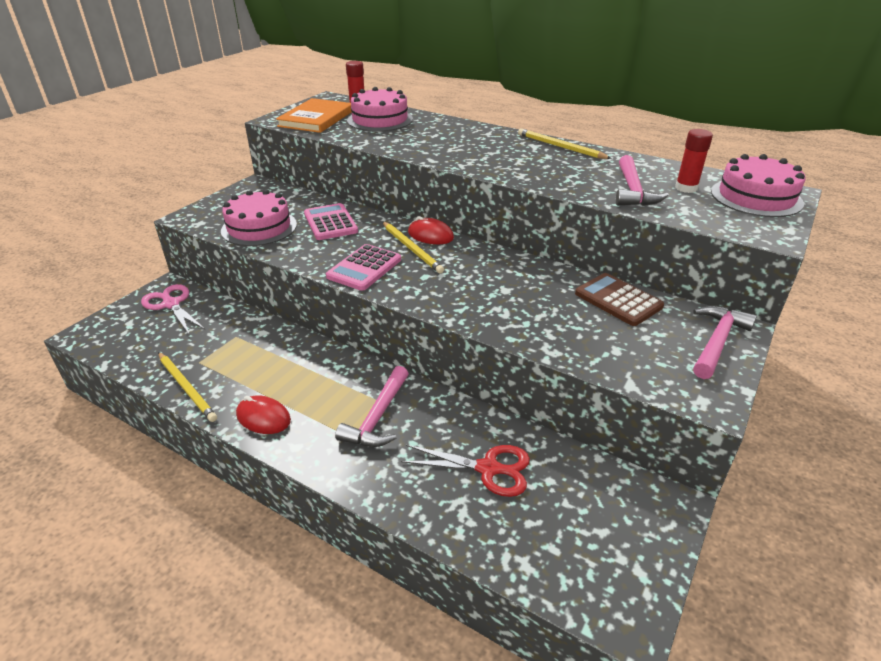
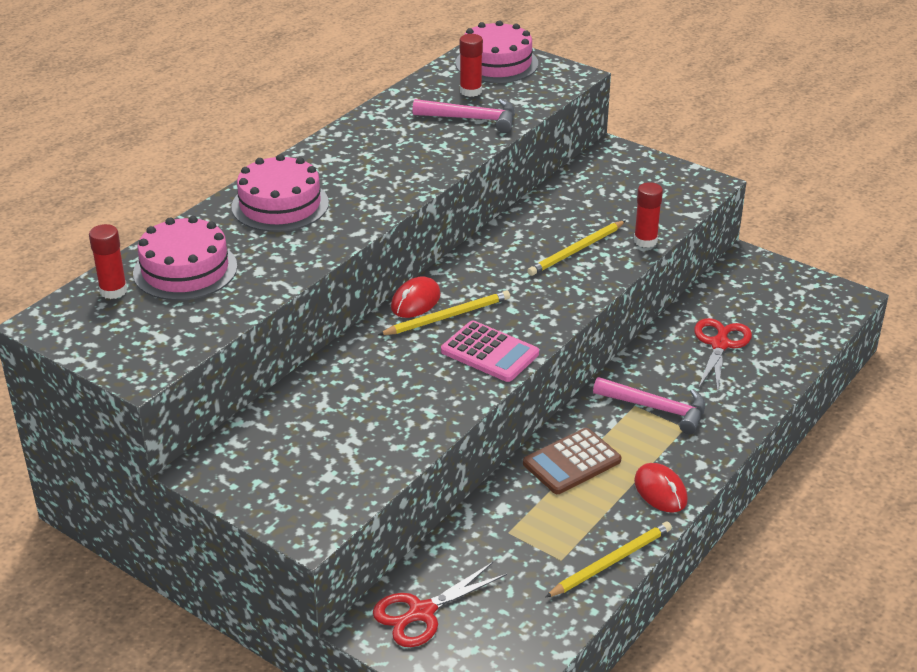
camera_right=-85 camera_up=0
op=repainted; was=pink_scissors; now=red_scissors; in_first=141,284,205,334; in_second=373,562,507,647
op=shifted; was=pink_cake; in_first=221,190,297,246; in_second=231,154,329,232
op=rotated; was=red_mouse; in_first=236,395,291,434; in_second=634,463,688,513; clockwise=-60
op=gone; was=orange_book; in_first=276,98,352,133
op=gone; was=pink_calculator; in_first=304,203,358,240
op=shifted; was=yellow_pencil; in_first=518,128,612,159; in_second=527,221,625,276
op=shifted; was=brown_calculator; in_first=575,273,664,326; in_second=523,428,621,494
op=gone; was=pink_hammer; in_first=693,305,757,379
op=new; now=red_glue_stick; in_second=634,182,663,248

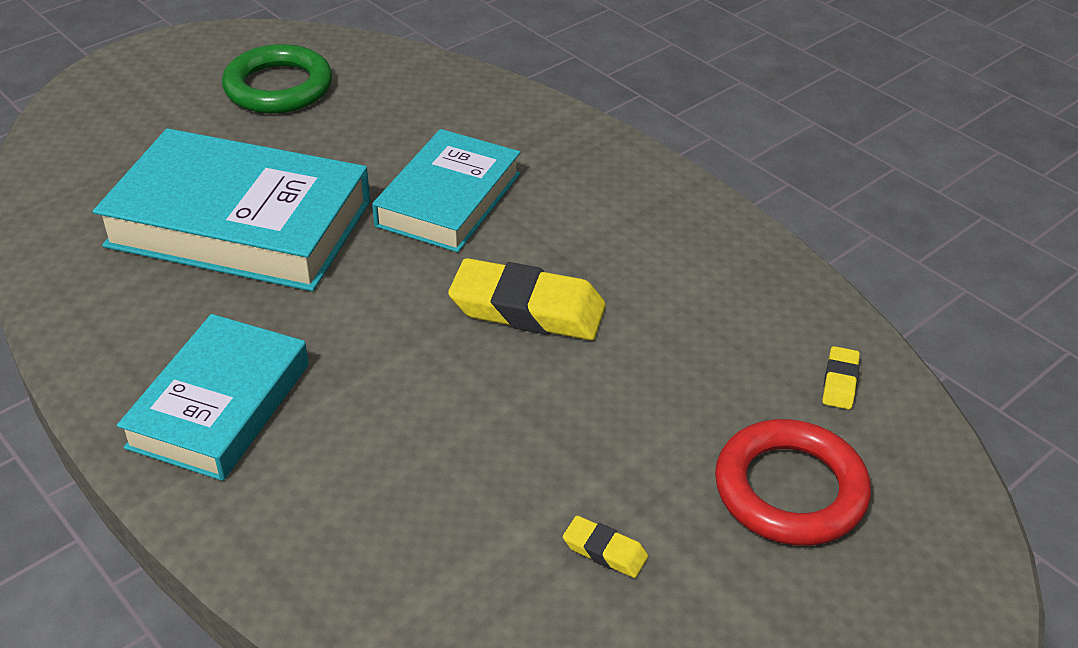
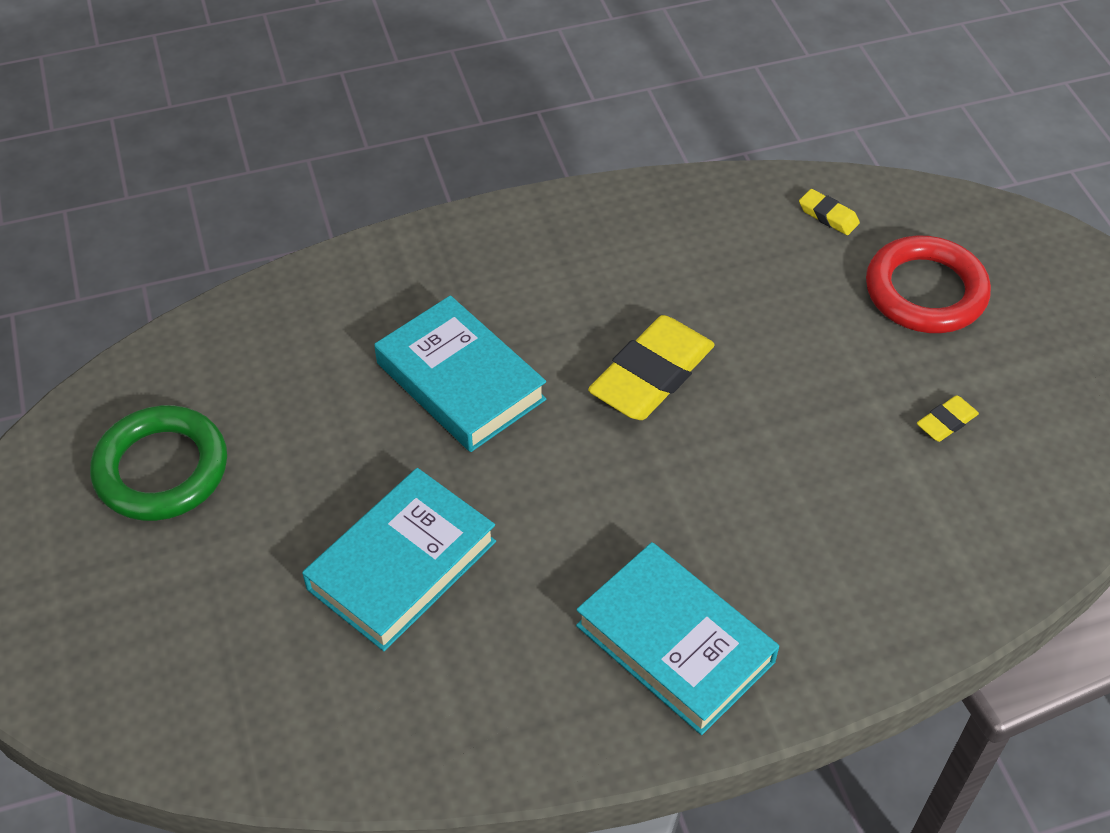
camera_right=-65 camera_up=10
op=scaled; was=turquoise_book; in_first=93,128,370,291; in_second=302,468,496,651; ratio=0.65

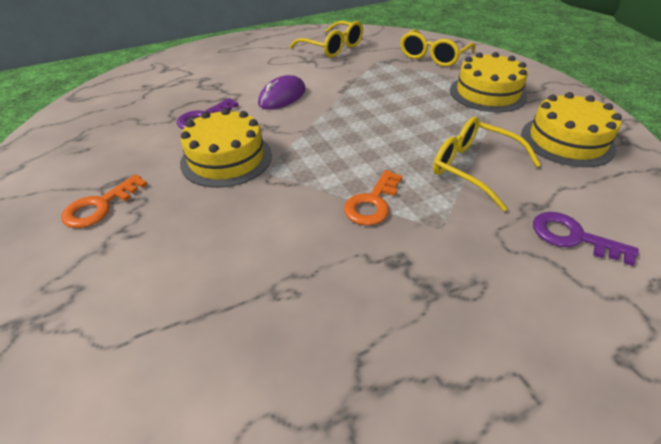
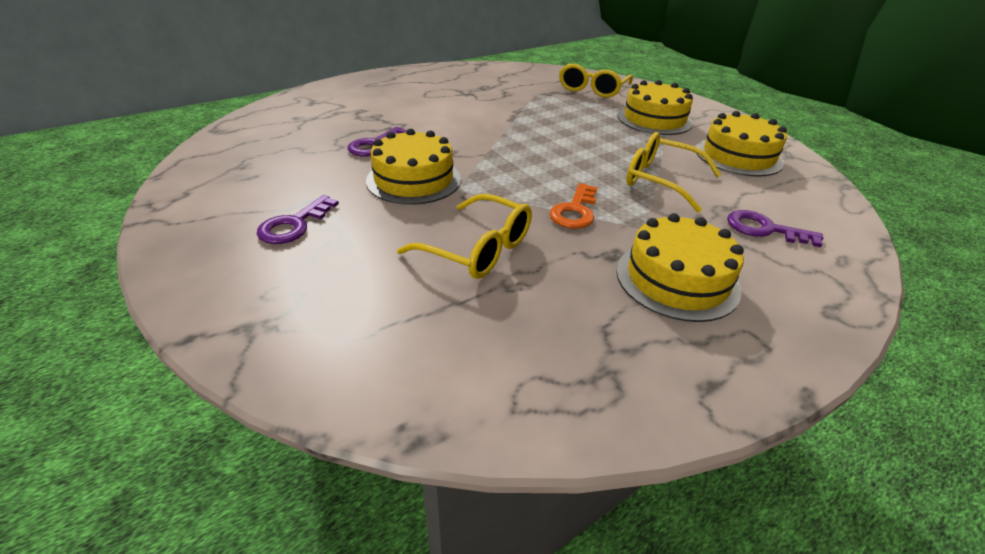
camera_right=-10 camera_up=-5
op=repainted; was=orange_key; now=purple_key; in_first=61,174,147,228; in_second=256,195,339,244
op=gone; was=purple_mouse; in_first=258,75,306,110
op=shifted; was=yellow_glasses; in_first=290,21,363,58; in_second=397,194,532,279
op=new; now=yellow_cake; in_second=616,213,744,322

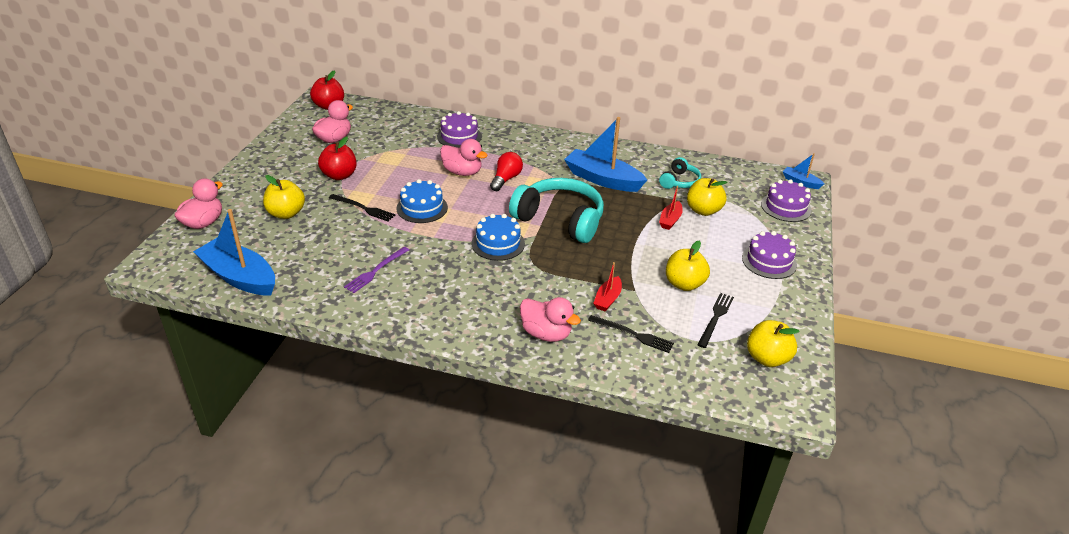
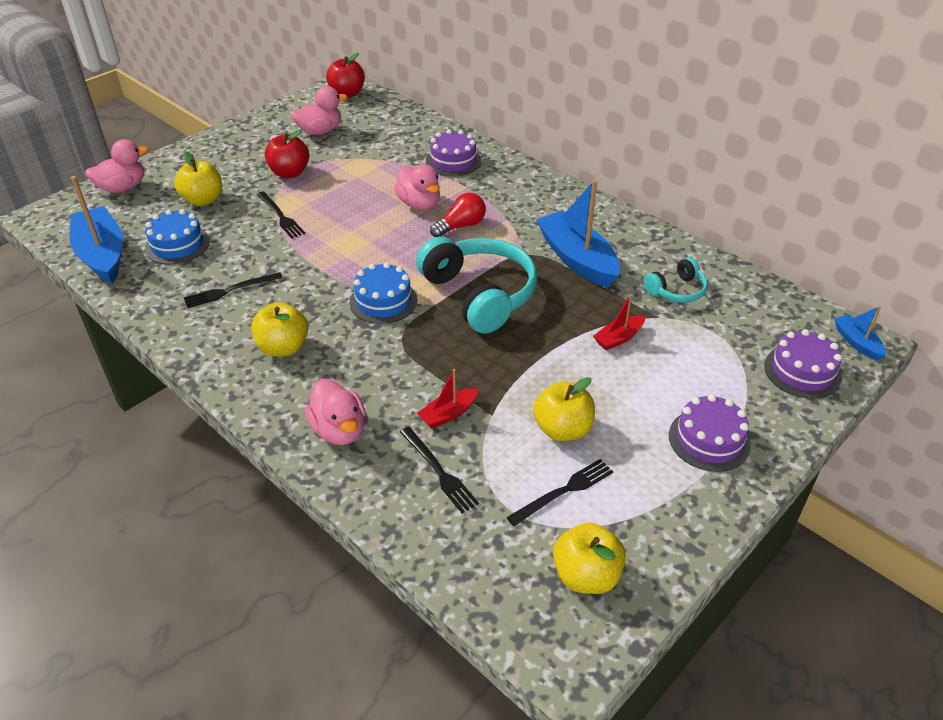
camera_right=30 camera_up=5
op=repainted; was=purple_fork; now=black_fork; in_first=344,247,409,293; in_second=184,272,283,308
op=shifted; was=blue_cake; in_first=396,179,448,223; in_second=145,209,210,264
op=shifted; was=yellow_apple; in_first=687,178,727,216; in_second=251,302,308,357

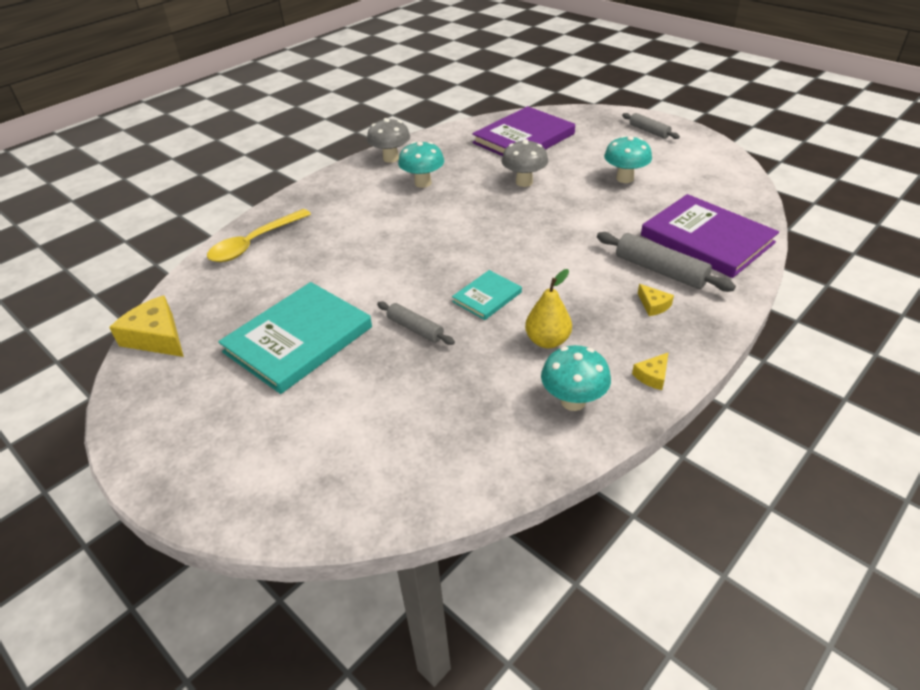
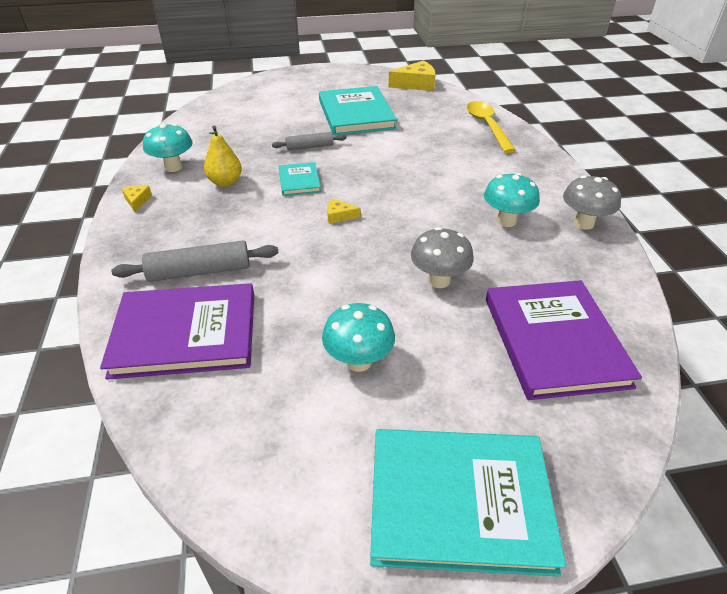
camera_right=125 camera_up=0
op=swapped; was=grey_rolling_pin; now=turquoise_book; in_first=622,113,680,139; in_second=370,429,566,576
op=shifted; was=yellow_cheese; in_first=638,284,674,316; in_second=327,199,361,224

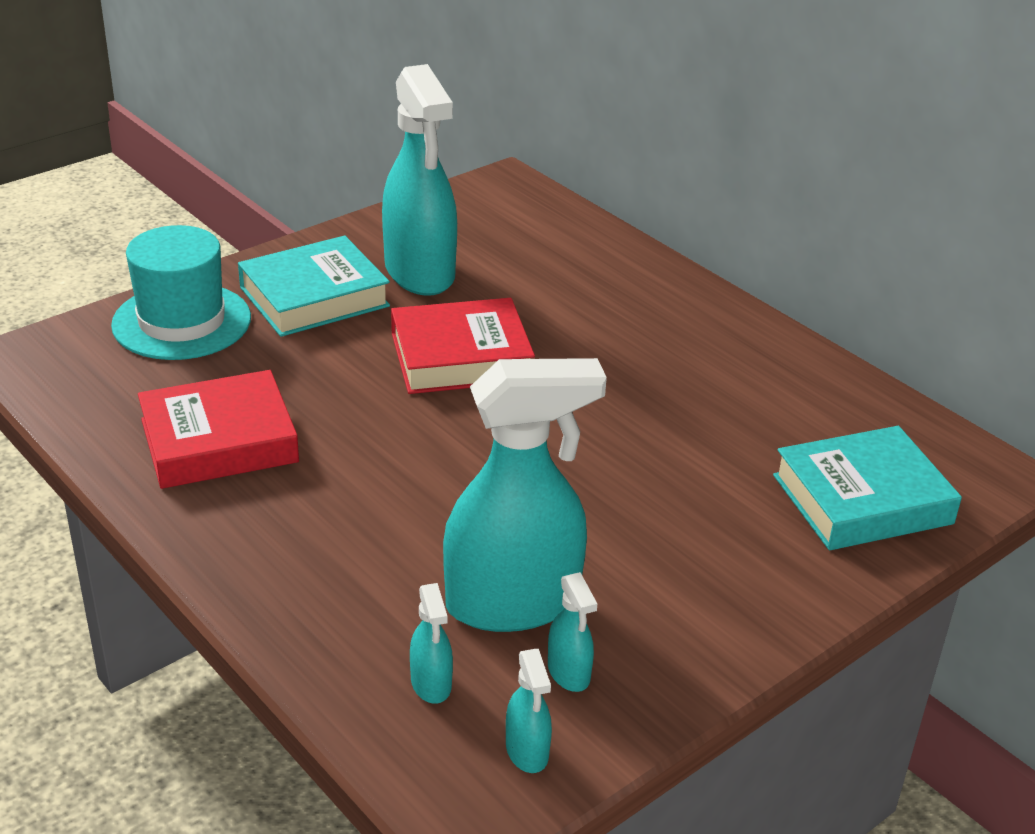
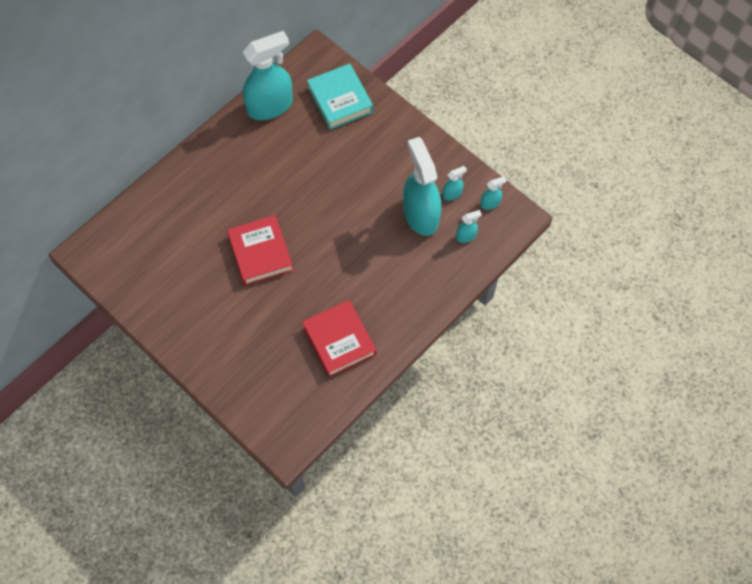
camera_right=-95 camera_up=30
op=gone; was=turquoise_hat; in_first=111,225,251,360
op=gone; was=turquoise_book; in_first=238,236,390,337
op=shifted; was=turquoise_spray_bottle; in_first=382,64,457,296; in_second=243,31,293,120

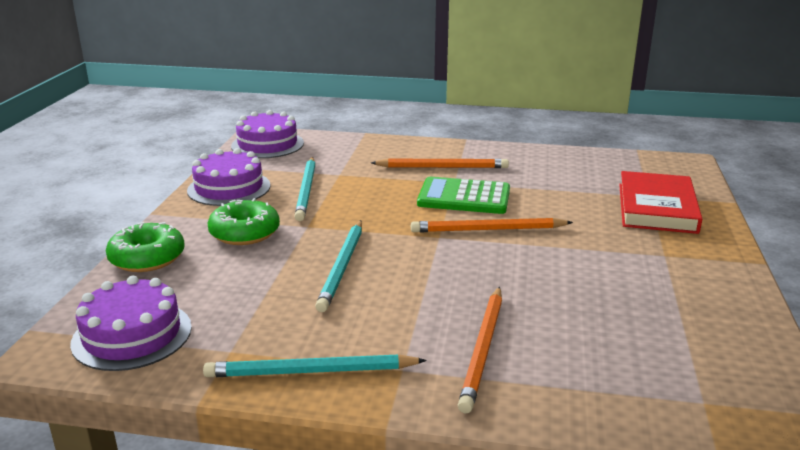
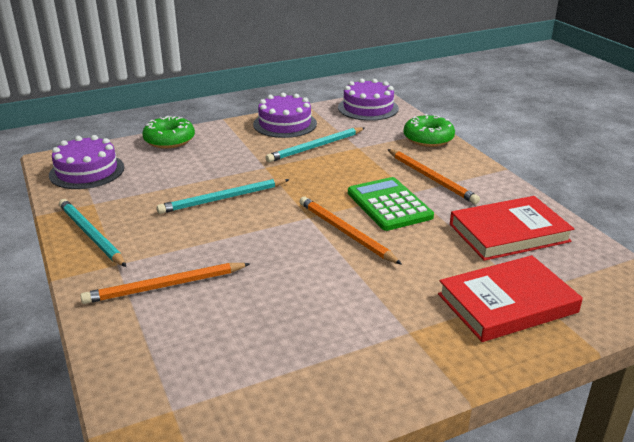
camera_right=55 camera_up=5
op=shifted; was=green_donut; in_first=207,198,280,245; in_second=403,114,455,147
op=new; now=red_book; in_second=450,196,574,261

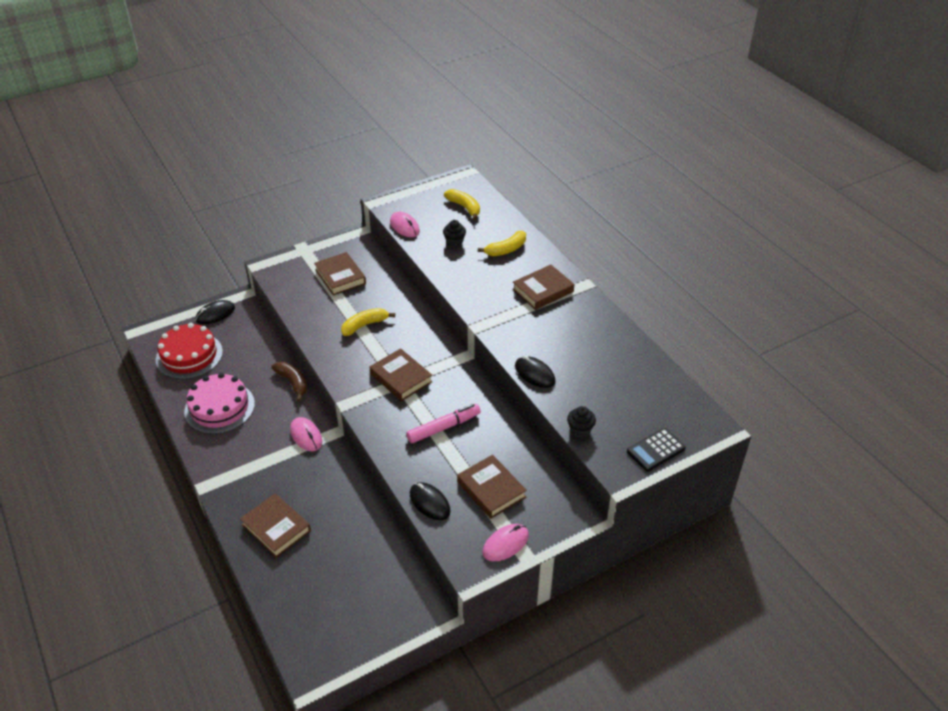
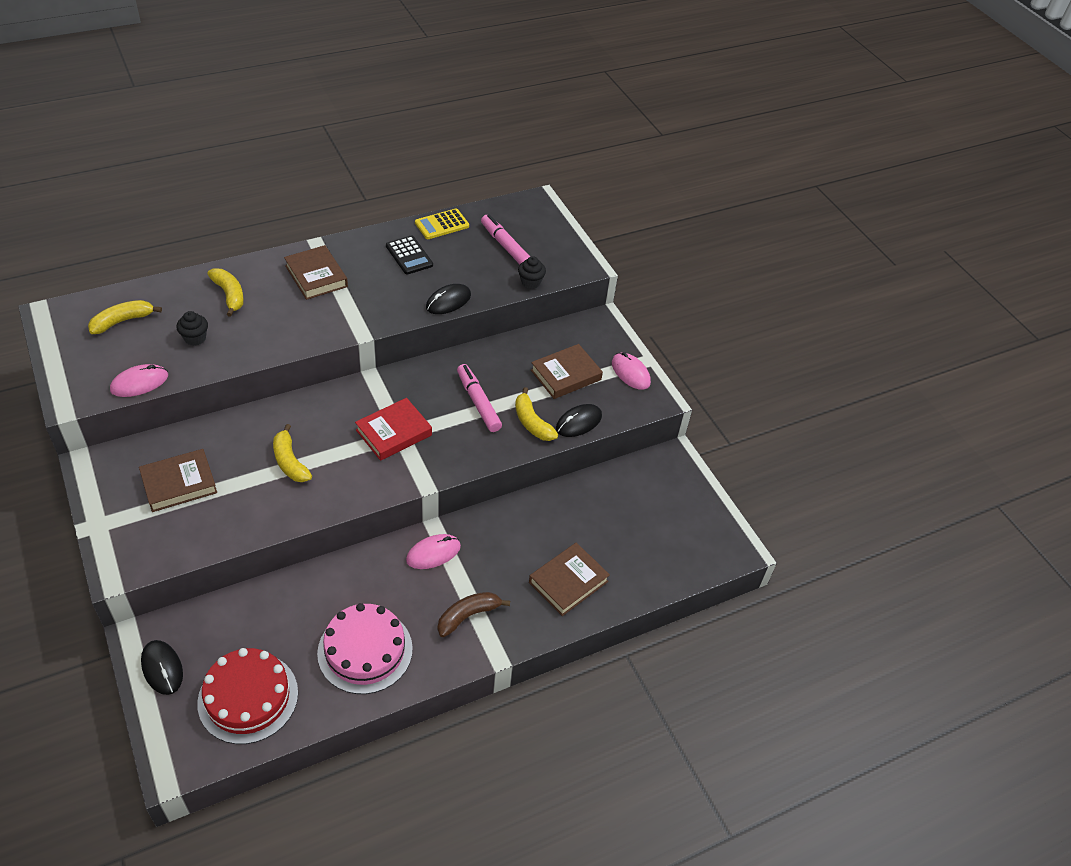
camera_right=-90 camera_up=5
op=shifted; was=brown_banana; in_first=271,362,307,401; in_second=438,592,510,637
op=repainted; was=brown_book; now=red_book; in_first=369,348,432,401; in_second=355,398,432,461
op=shifted; was=black_calculator; in_first=627,428,686,472; in_second=386,236,433,275
op=new; now=yellow_calculator; in_second=415,209,469,239
op=new; now=pink_marker; in_second=481,214,530,264
op=new; now=yellow_banana; in_second=515,387,558,441

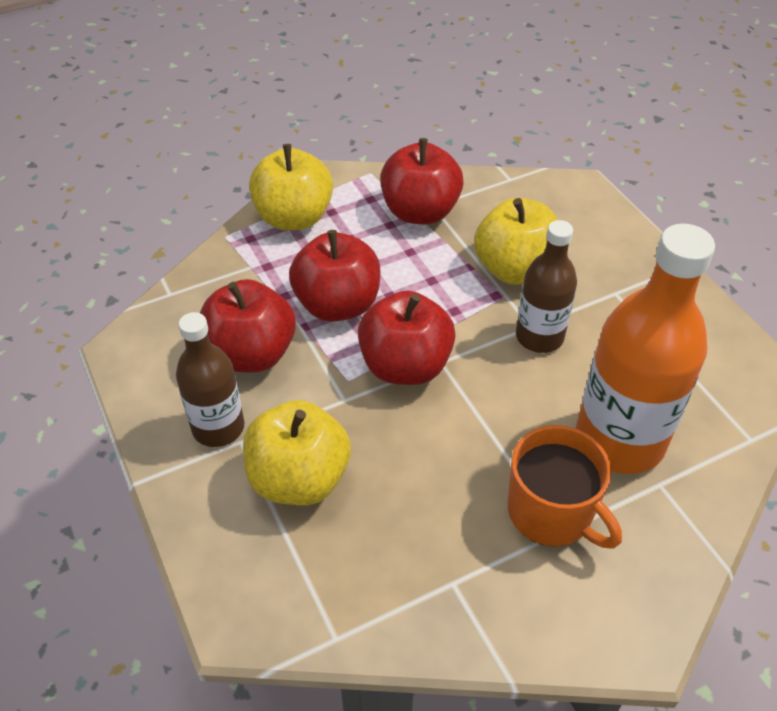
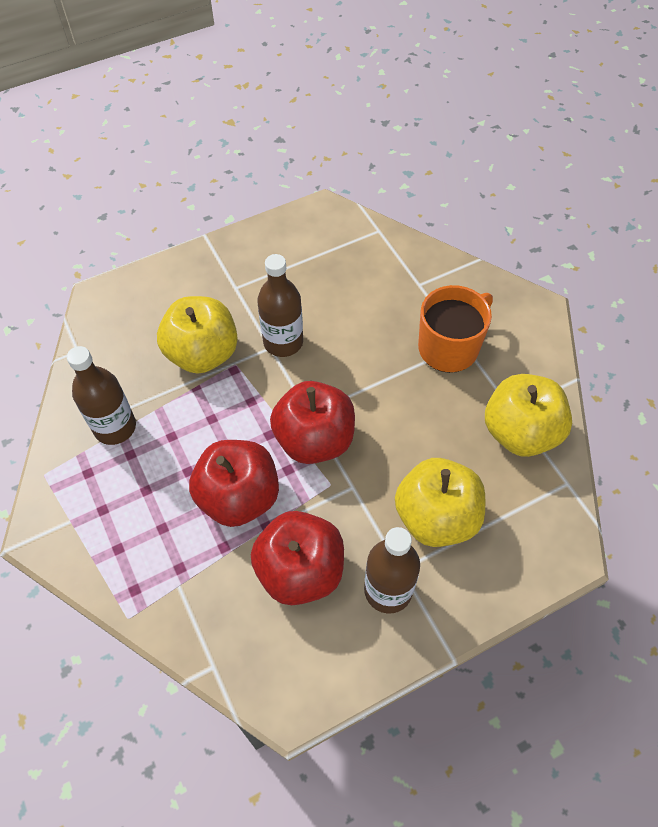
camera_right=-90 camera_up=10
op=shifted; was=yellow_apple; in_first=249,144,333,230; in_second=485,374,572,457
op=swapped; was=red_apple; now=brown_bottle; in_first=380,138,464,224; in_second=67,346,136,445
op=gone; was=orange_bottle; in_first=576,224,715,474

